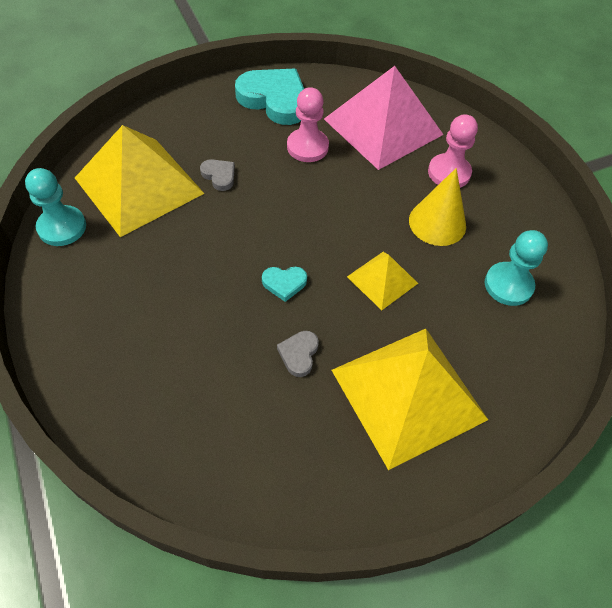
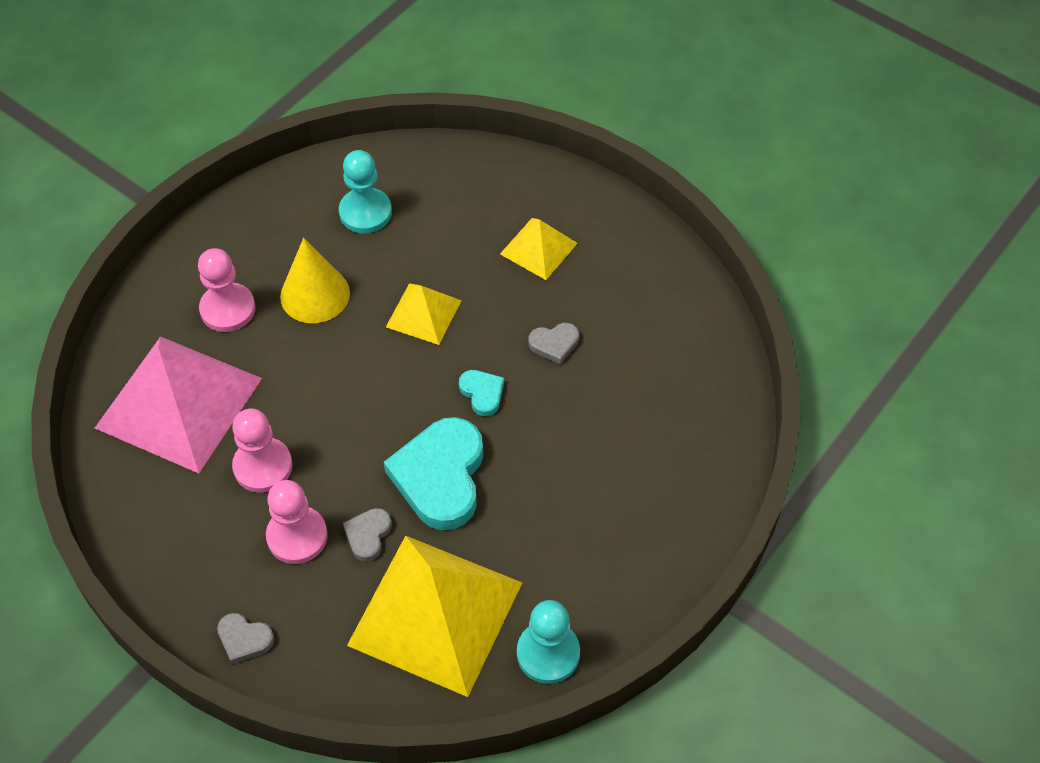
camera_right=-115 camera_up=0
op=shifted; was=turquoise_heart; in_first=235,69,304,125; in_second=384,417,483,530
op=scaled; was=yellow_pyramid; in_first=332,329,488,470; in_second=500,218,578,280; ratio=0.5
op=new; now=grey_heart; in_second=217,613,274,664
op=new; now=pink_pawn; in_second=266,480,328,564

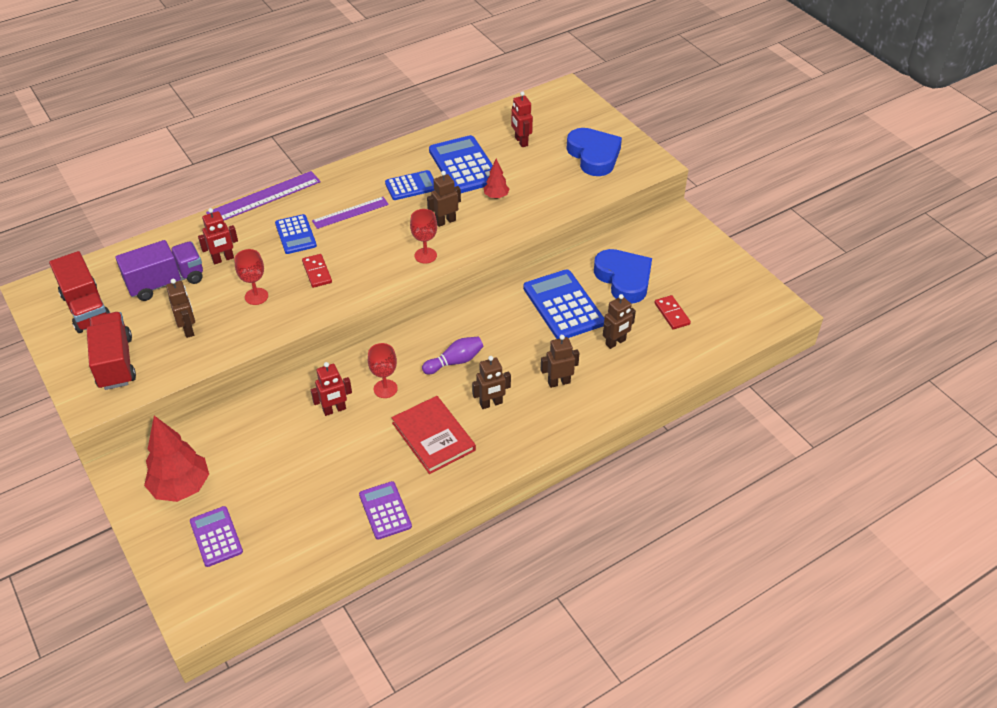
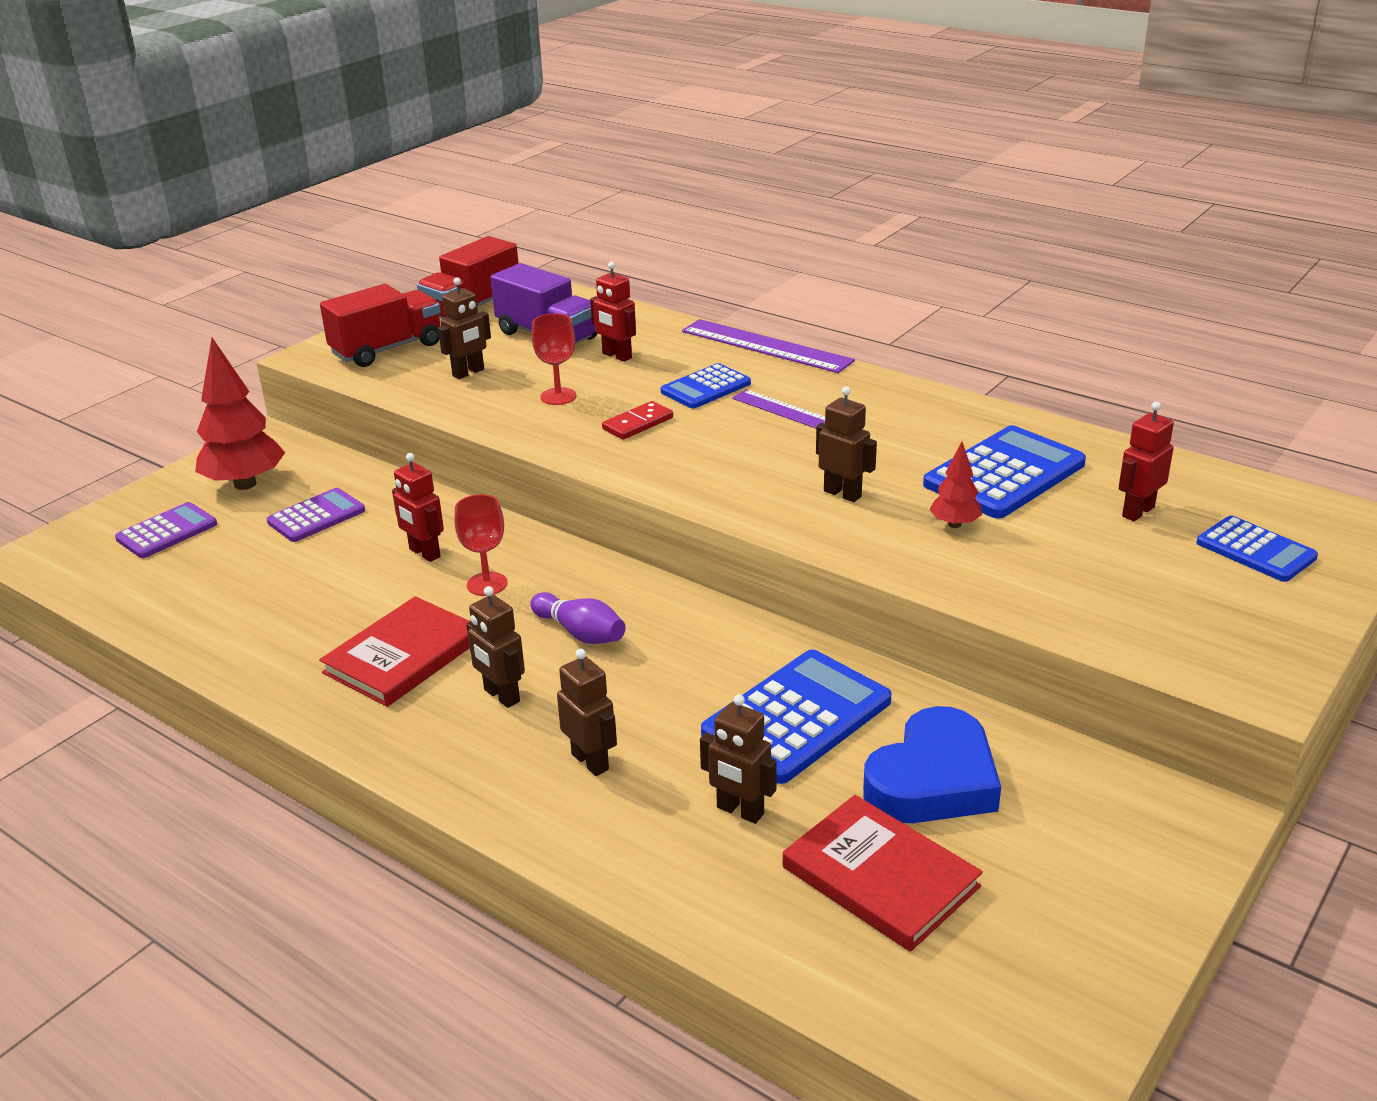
camera_right=70 camera_up=-15
op=shifted; was=purple_calculator; in_first=359,481,412,540; in_second=267,488,365,542
op=shifted; was=blue_calculator; in_first=385,170,434,200; in_second=1197,516,1318,582
op=gone; was=red_goblet; in_first=410,209,437,264
op=gone; was=blue_heart; in_first=567,128,622,176
op=swapped; was=red_domino; now=red_book; in_first=654,295,691,330; in_second=783,795,983,952

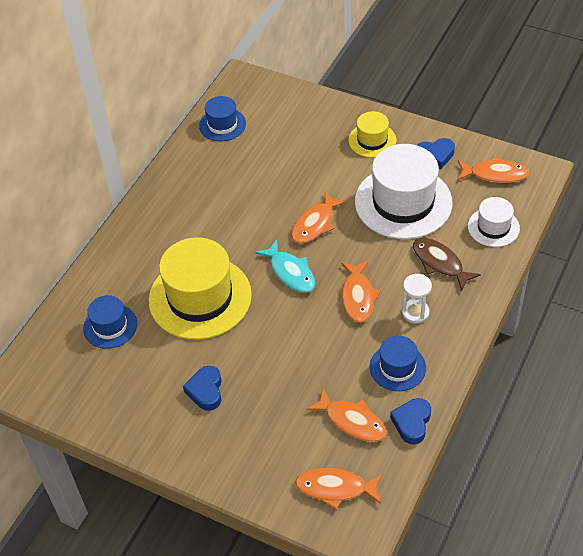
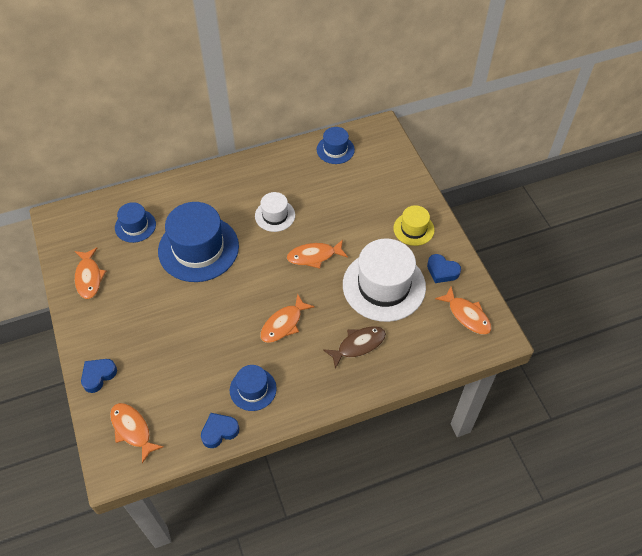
camera_right=40 camera_up=5
op=repainted; was=yellow_hat; now=blue_hat; in_first=149,237,252,340; in_second=158,202,239,282
op=shifted; was=blue_heart; in_first=183,366,221,411; in_second=81,359,117,393
op=gone; was=turquoise_fish; in_first=255,239,315,293
op=shifted; was=orange_fish; in_first=306,388,387,442; in_second=75,247,106,299
op=gone; was=white_hourglass; in_first=402,274,432,324
op=rotated; was=brown_fish; in_first=413,238,481,291; in_second=323,326,386,369; clockwise=60
op=shifted; was=white_hat; in_first=468,197,520,247; in_second=255,192,295,232

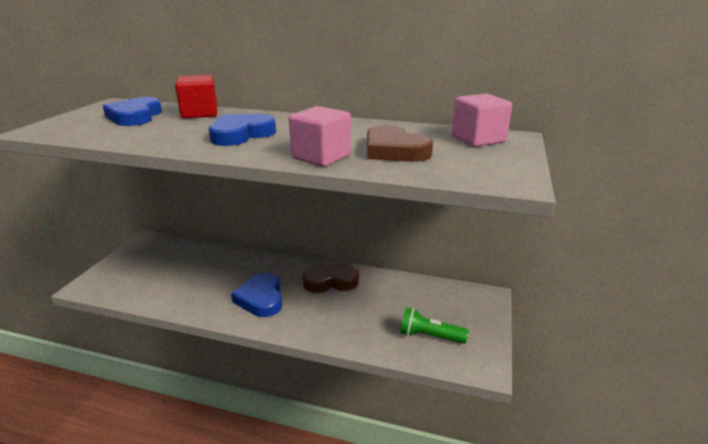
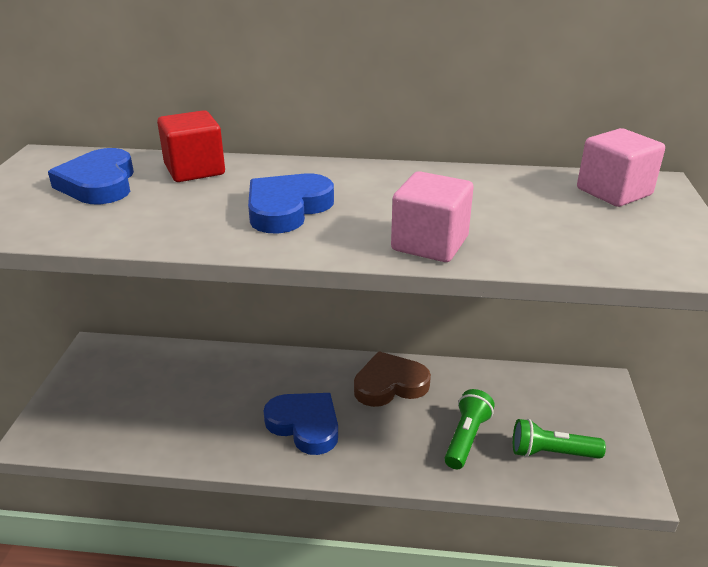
camera_right=-10 camera_up=5
op=rotated; was=blue_heart; in_first=231,273,282,317; in_second=264,393,338,455; clockwise=150
op=gone; was=brown_heart; in_first=367,125,433,162
op=new; now=green_flashlight; in_second=445,389,495,469

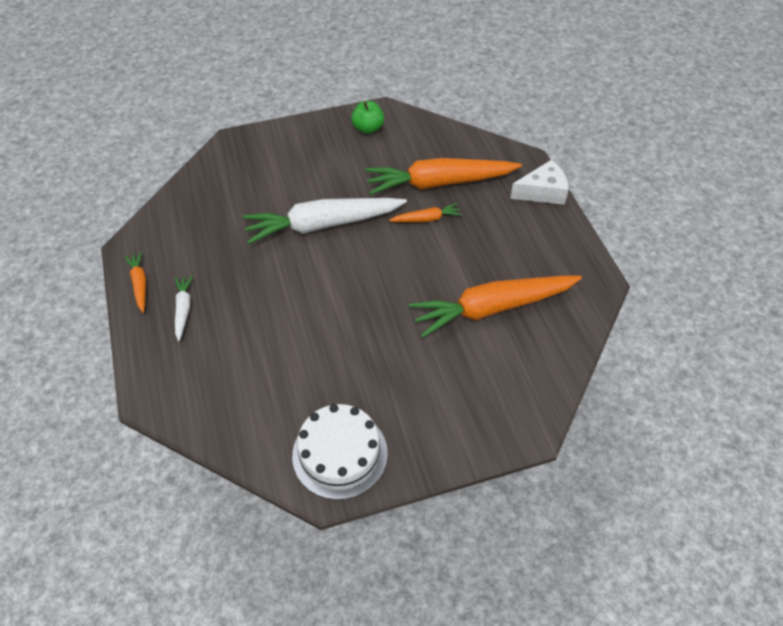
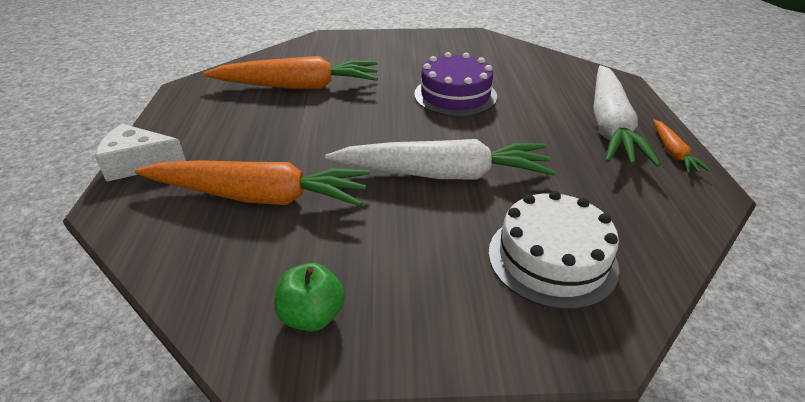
camera_right=-165 camera_up=-15
op=scaled; was=white_carrot; in_first=175,275,193,341; in_second=594,65,661,167; ratio=2.22
op=shifted; was=white_cake; in_first=292,404,388,500; in_second=489,191,620,310
op=gone; was=orange_carrot; in_first=389,203,462,222
op=new; now=purple_cake; in_second=414,52,497,116

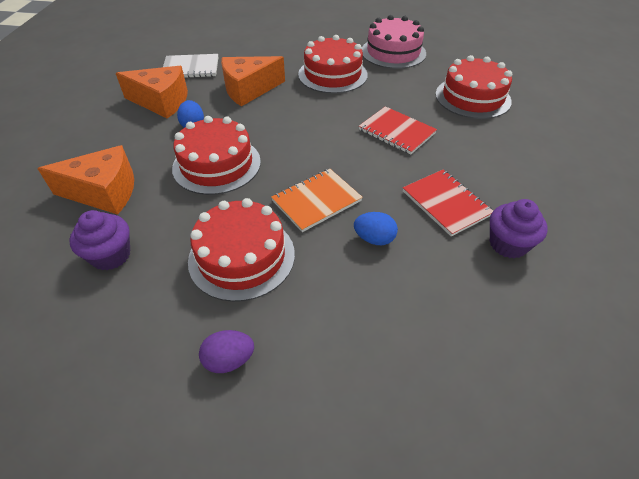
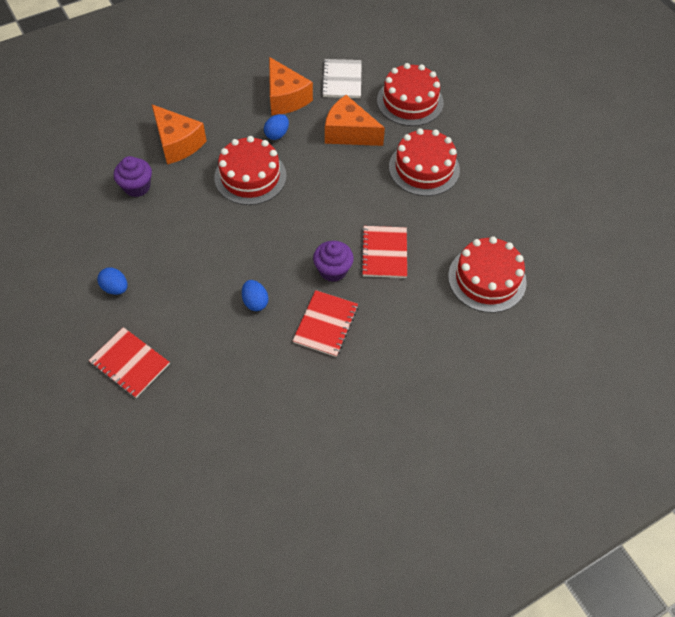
camera_right=50 camera_up=10
op=rotated; was=white_notebook; in_first=163,54,219,78; in_second=321,59,362,98; clockwise=45
op=shifted; was=red_cake; in_first=188,198,295,302; in_second=377,63,444,126
op=repainted; was=purple_egg; now=blue_egg; in_first=199,330,254,373; in_second=97,268,128,295
op=gone; was=orange_notebook; in_first=271,169,363,232
op=gone; was=pink_cake; in_first=362,15,426,69
op=shifted; was=purple_cupcake; in_first=490,199,548,259; in_second=313,241,354,282
op=new; now=red_notebook; in_second=89,327,170,398

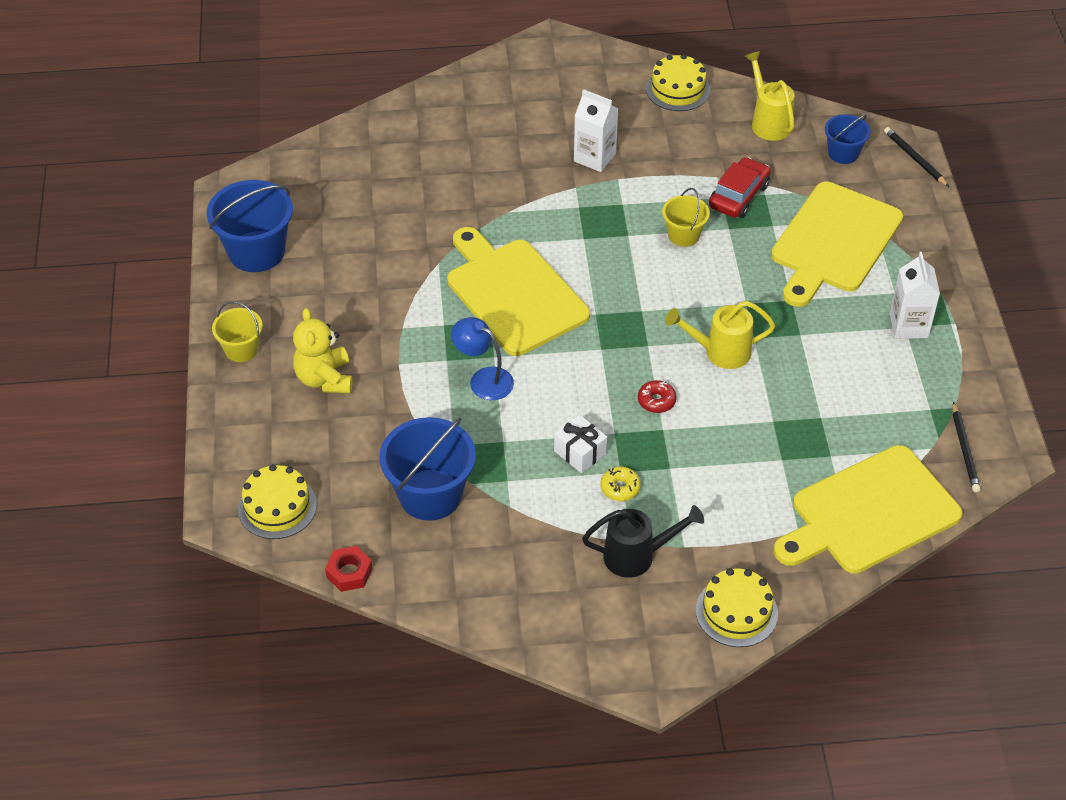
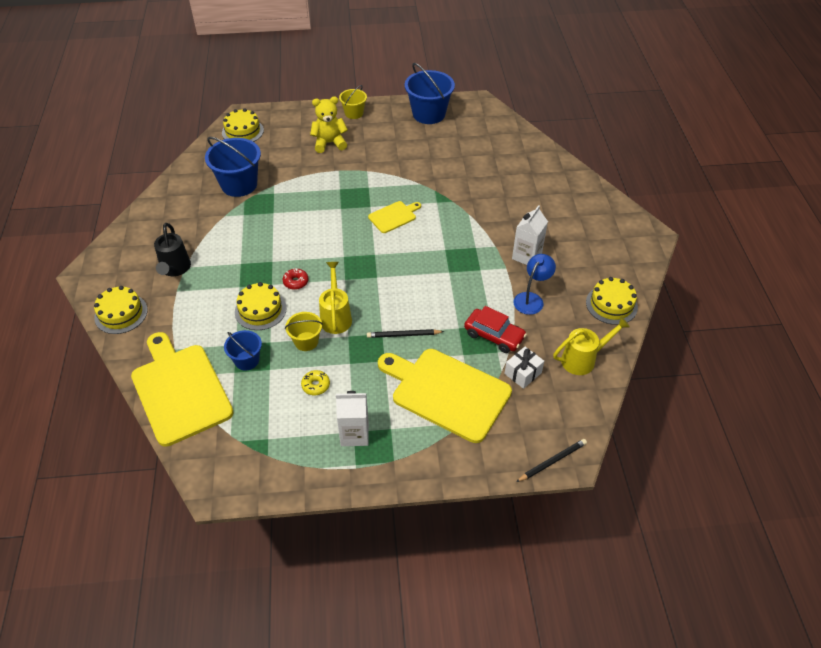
camera_right=90 camera_up=0
op=gone; was=red_nut; in_first=325,546,373,592
op=scaled; was=yellow_cutting_board; in_first=447,227,590,356; in_second=368,201,421,233; ratio=0.48
op=shifted; was=blue_lamp; in_first=451,317,514,400; in_second=513,254,556,315
op=shifted; was=white_gift; in_first=554,415,607,473; in_second=505,347,544,389
op=shifted; was=yellow_donut; in_first=600,467,641,501; in_second=301,370,330,395
op=shifted; was=yellow_bucket; in_first=662,188,710,247; in_second=285,312,323,351
op=shifted; was=blue_bucket; in_first=825,115,871,164; in_second=224,330,262,371
op=shifted; was=black_pencil; in_first=953,402,980,492; in_second=367,329,444,338
op=new; now=yellow_cake; in_second=235,282,287,330

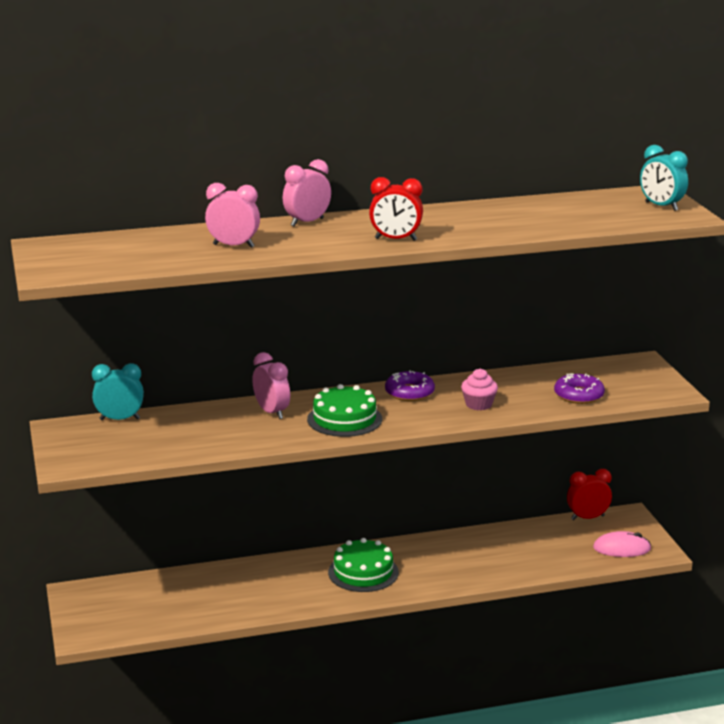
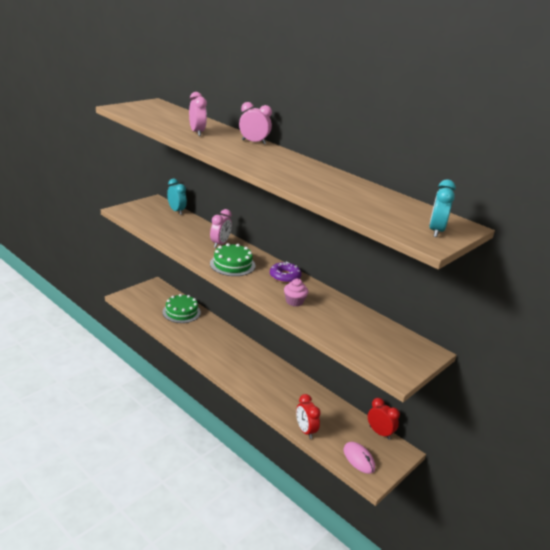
camera_right=55 camera_up=5
op=shifted; was=green_cake; in_first=328,538,399,592; in_second=163,294,201,323
op=shifted; was=red_clock; in_first=369,177,423,241; in_second=296,394,321,439
op=gone; was=purple_donut; in_first=554,373,605,404

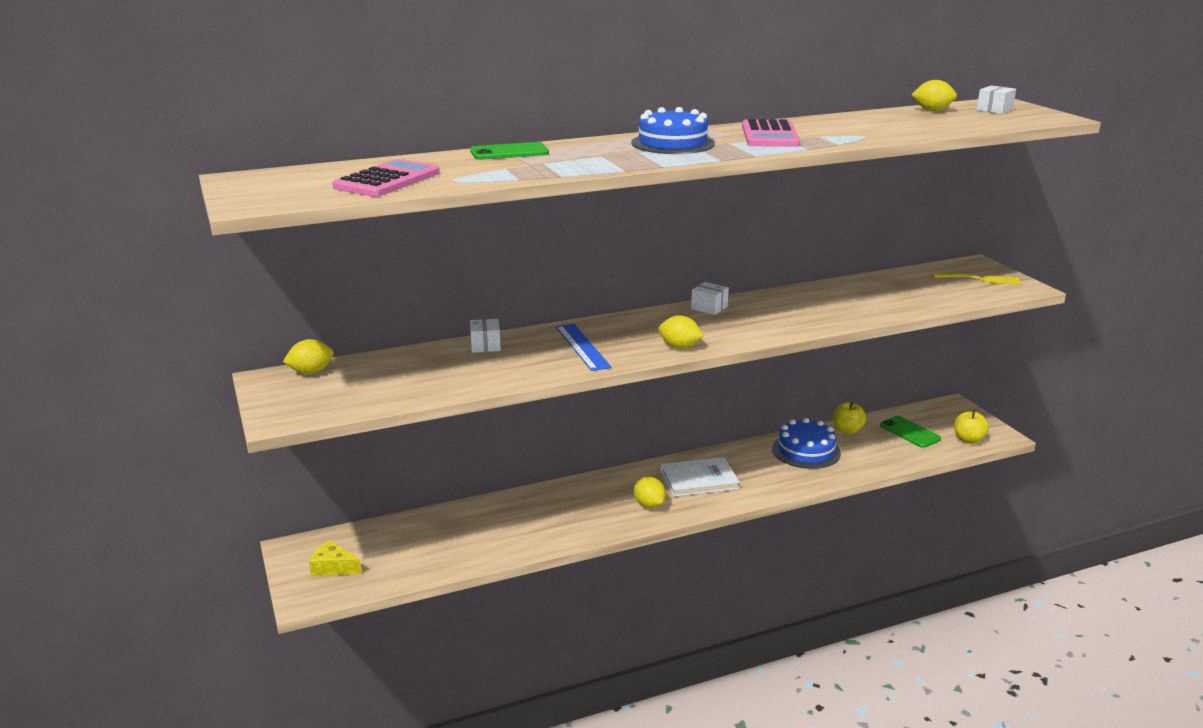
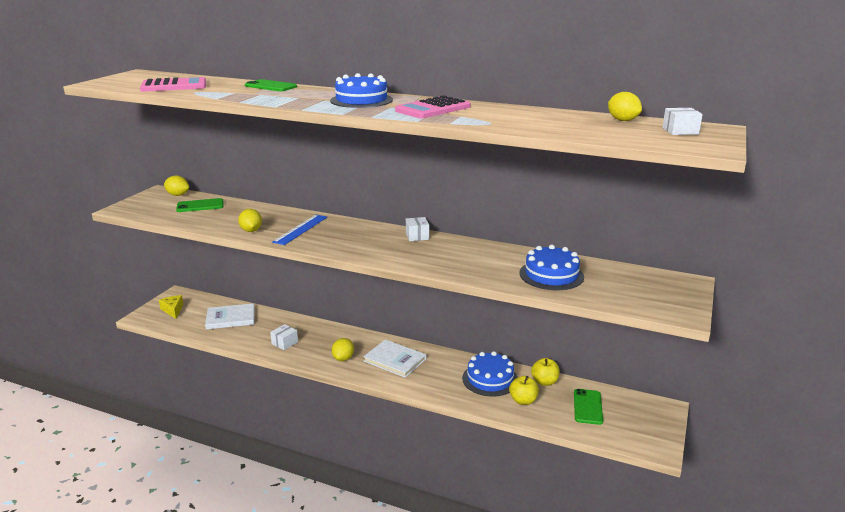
camera_right=45 camera_up=0
op=shifted; was=white_box; in_first=470,319,501,353; in_second=270,324,298,350
op=shifted; was=yellow_lemon; in_first=658,315,704,349; in_second=238,209,262,232
op=gone; was=yellow_fork; in_first=934,273,1021,284
op=shifted; was=yellow_apple; in_first=954,410,989,444; in_second=509,376,539,405
op=new; now=green_phone; in_second=176,198,223,212
op=new; now=white_book; in_second=205,303,255,330
op=new; now=blue_cake; in_second=519,245,584,290

